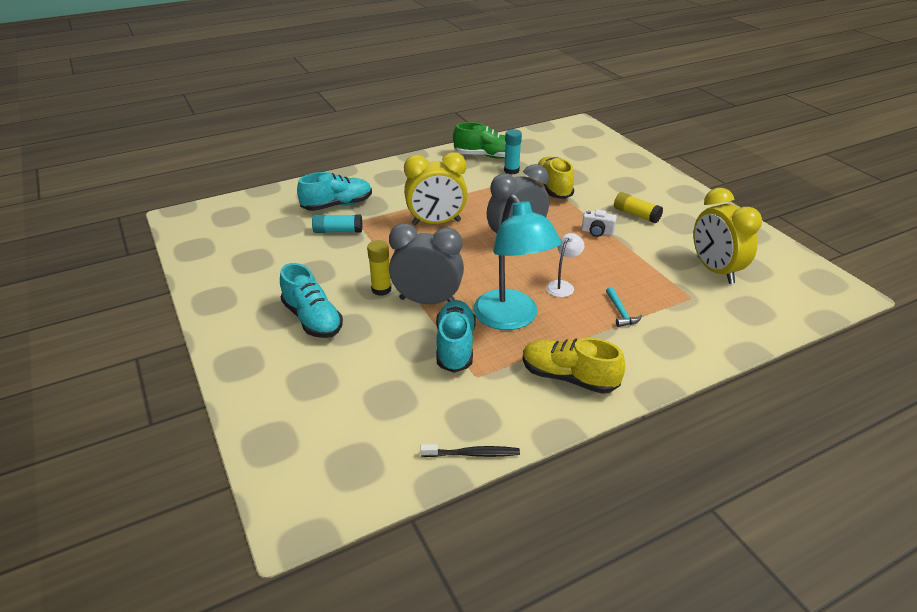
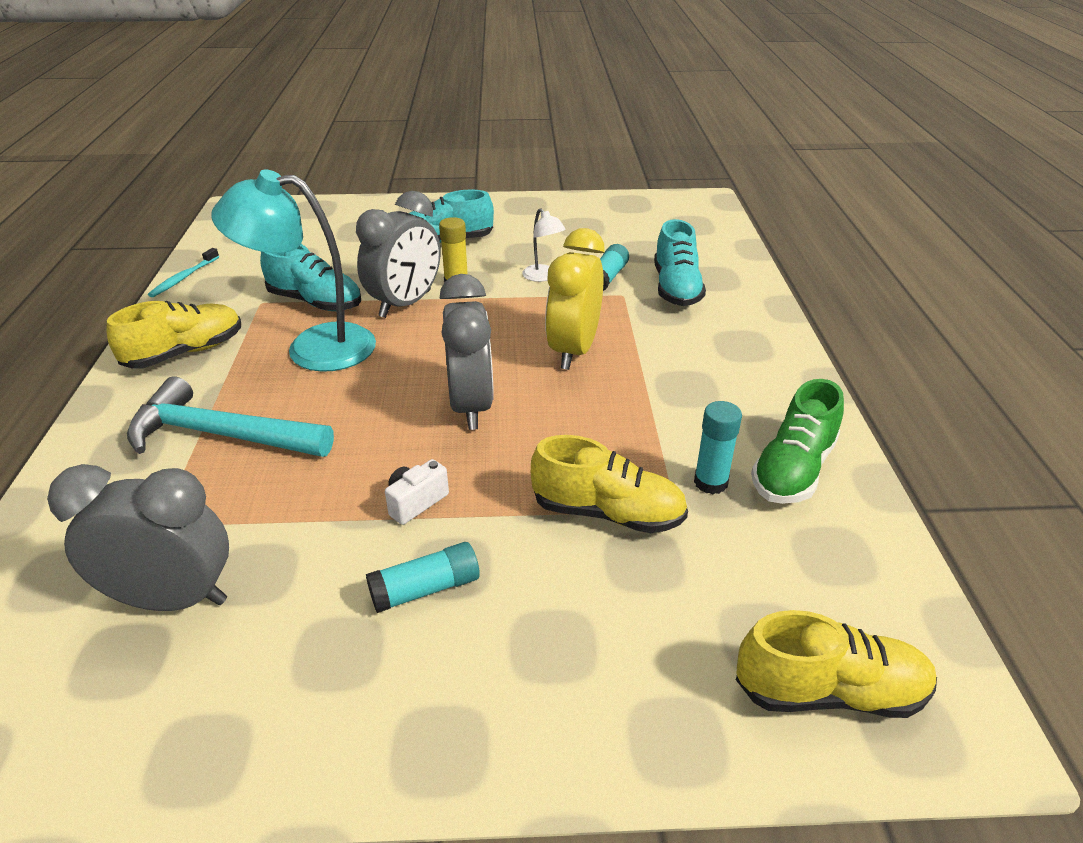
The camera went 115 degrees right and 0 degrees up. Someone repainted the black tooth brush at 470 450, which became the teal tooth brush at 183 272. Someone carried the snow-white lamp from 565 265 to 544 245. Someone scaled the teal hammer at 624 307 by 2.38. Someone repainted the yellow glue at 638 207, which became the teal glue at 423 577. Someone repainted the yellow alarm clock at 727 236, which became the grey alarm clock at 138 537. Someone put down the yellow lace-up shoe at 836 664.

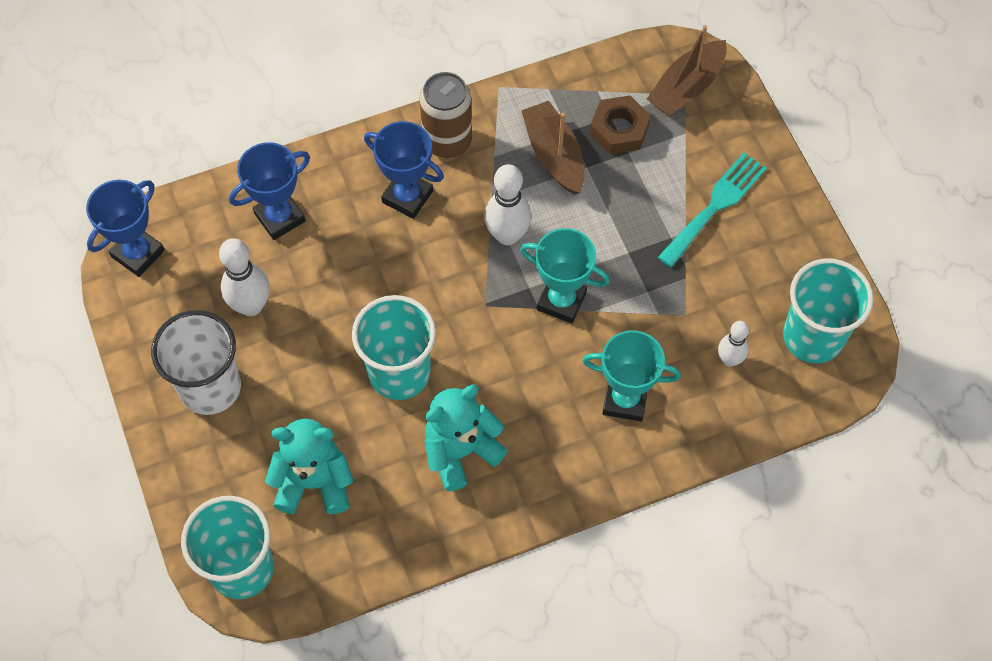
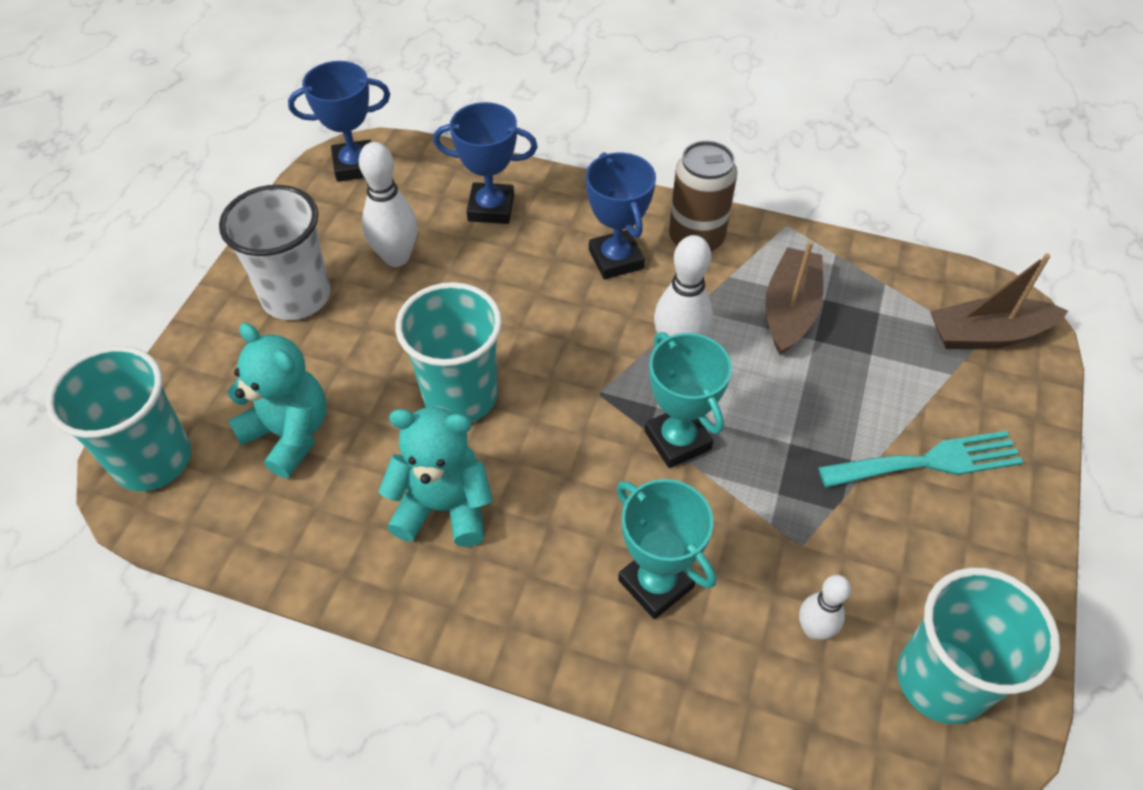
The camera went 40 degrees right and 10 degrees down. Someone took away the dark brown hexagon nut at 620 125.

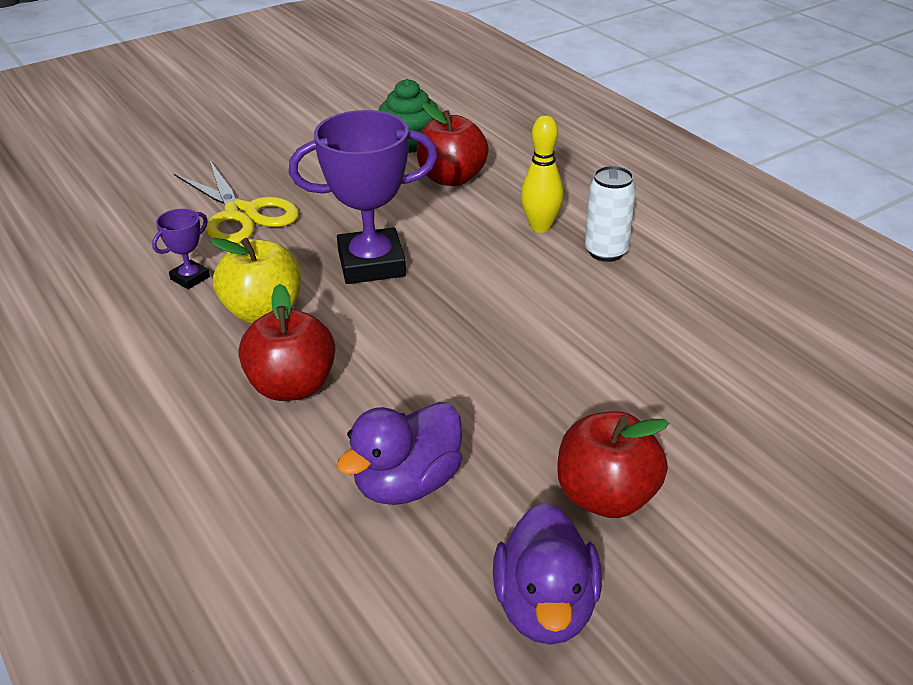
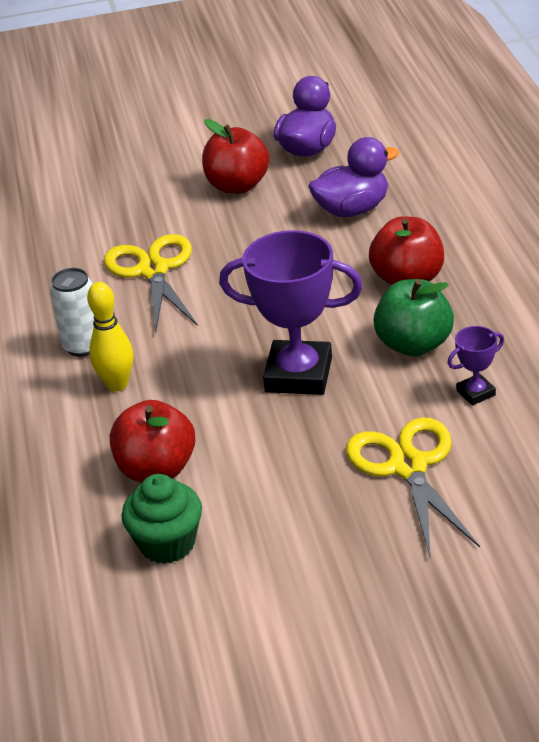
The camera went 155 degrees left and 0 degrees up. Someone repainted the yellow apple at 255 281, which became the emerald apple at 413 318. Someone put down the yellow shears at 151 283.

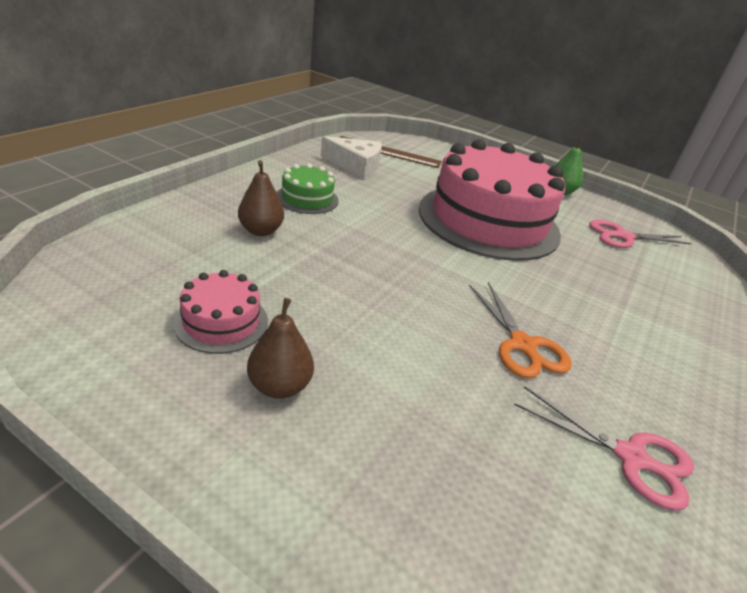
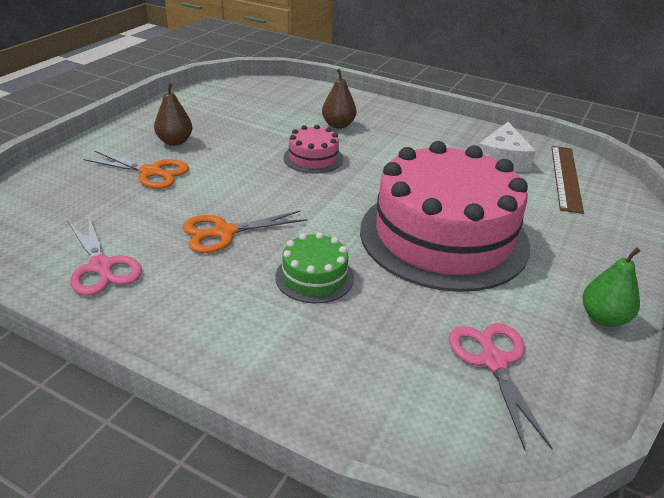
The camera went 90 degrees right and 0 degrees up. Someone carried the rose-pink gateau from 220 312 to 313 149. Someone carried the emerald gateau from 308 188 to 314 267. Someone rotated the rose-pink shears at 604 448 by 60 degrees counterclockwise. Someone put down the bright orange shears at 136 169.

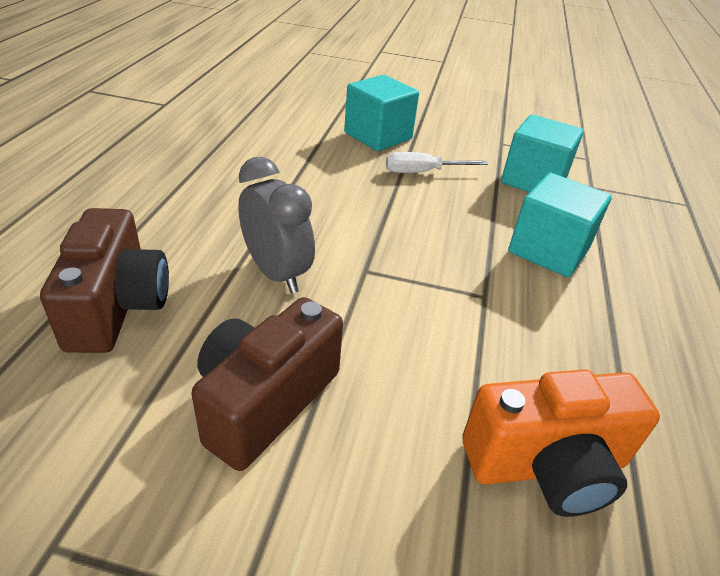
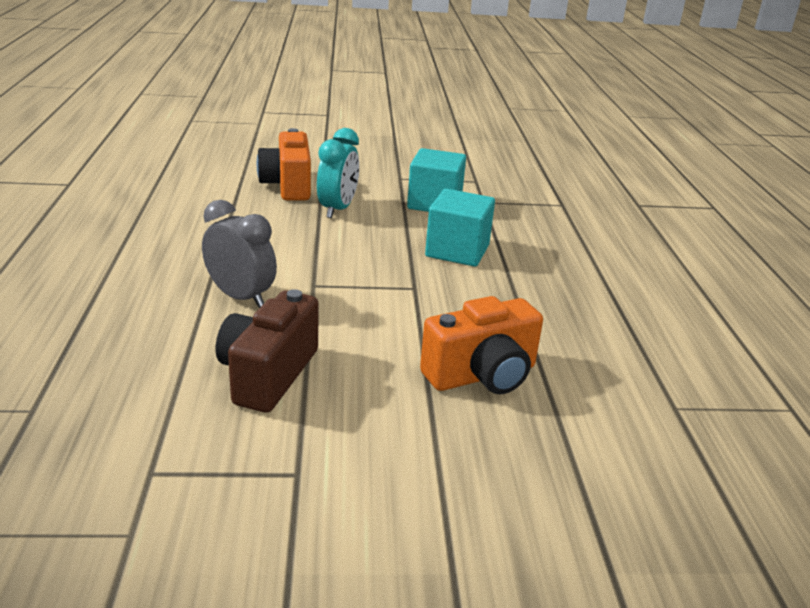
The camera went 15 degrees left and 10 degrees down. Someone took away the dark brown compact camera at 104 280. Someone swapped the teal cube at 381 113 for the bright orange compact camera at 284 164. Someone swapped the snow-white hand screwdriver at 437 162 for the teal alarm clock at 338 173.

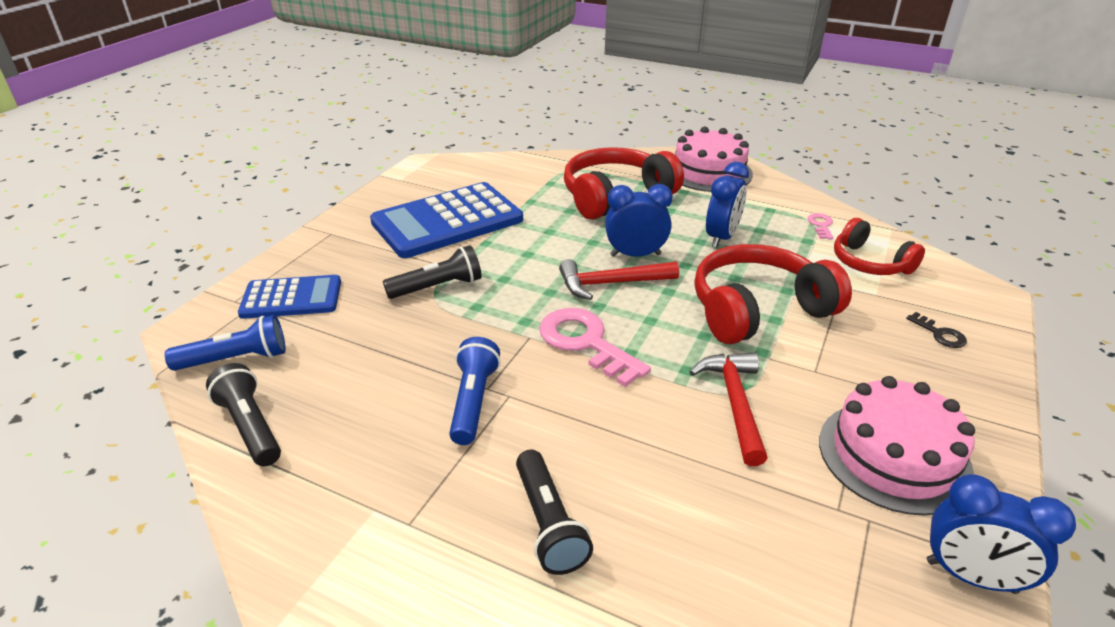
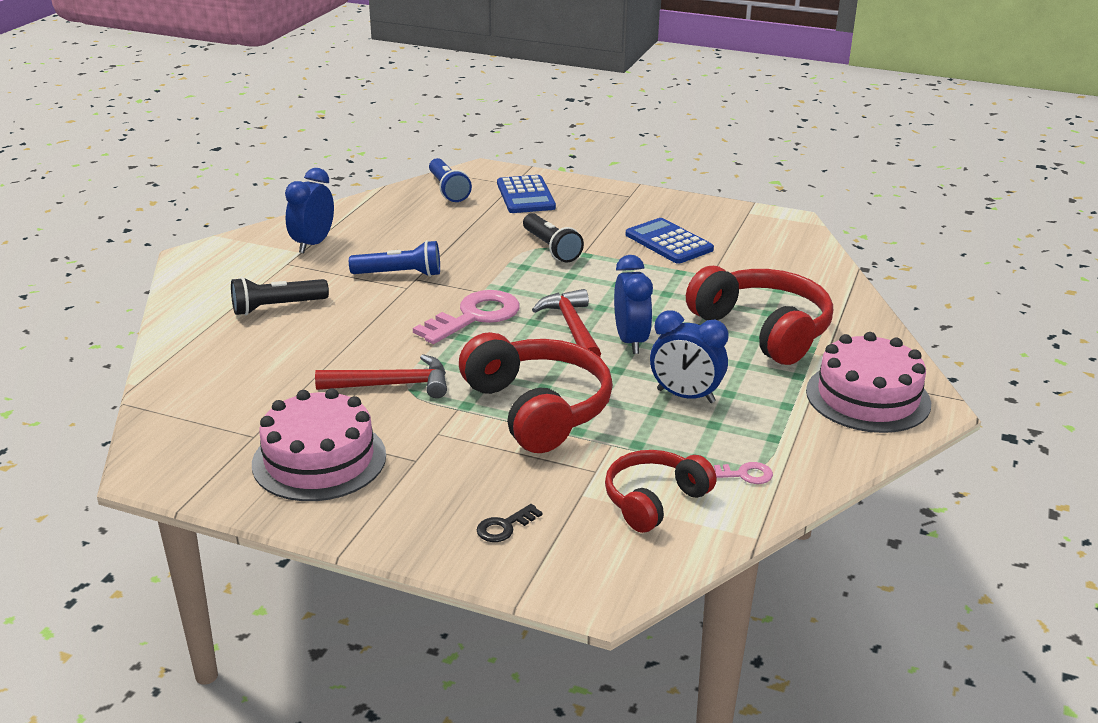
The camera went 85 degrees right and 5 degrees down. Someone took away the black torch at 243 414. Someone scaled the cobalt pocket calculator at 446 220 by 0.59. Someone carried the cobalt alarm clock from 1001 534 to 309 210.

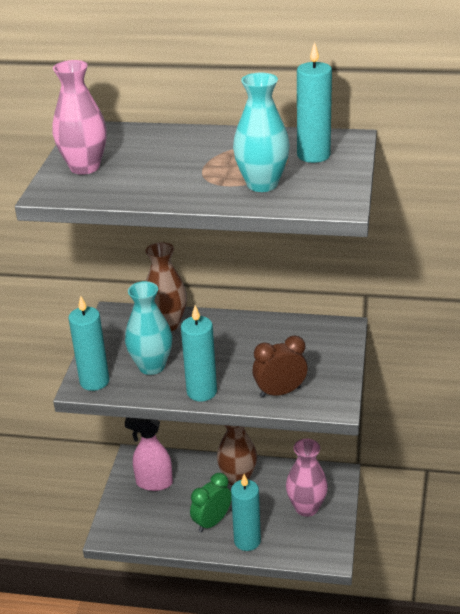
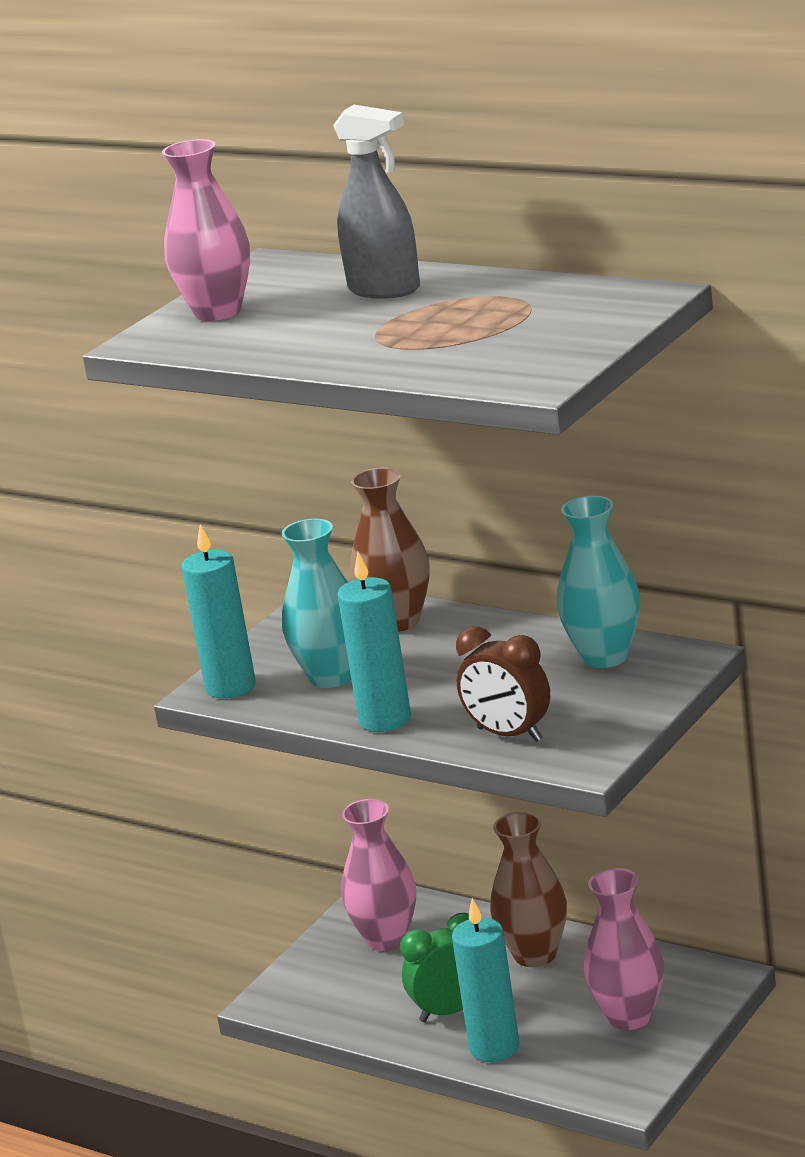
The camera went 25 degrees right and 10 degrees down. Someone swapped the rose-pink spray bottle at 149 454 for the rose-pink tall vase at 378 875. Someone carried the teal tall vase from 261 132 to 598 582. Someone rotated the dark brown alarm clock at 280 366 by 150 degrees counterclockwise. Someone took away the teal pillar candle at 314 102. Someone put down the grey spray bottle at 376 202.

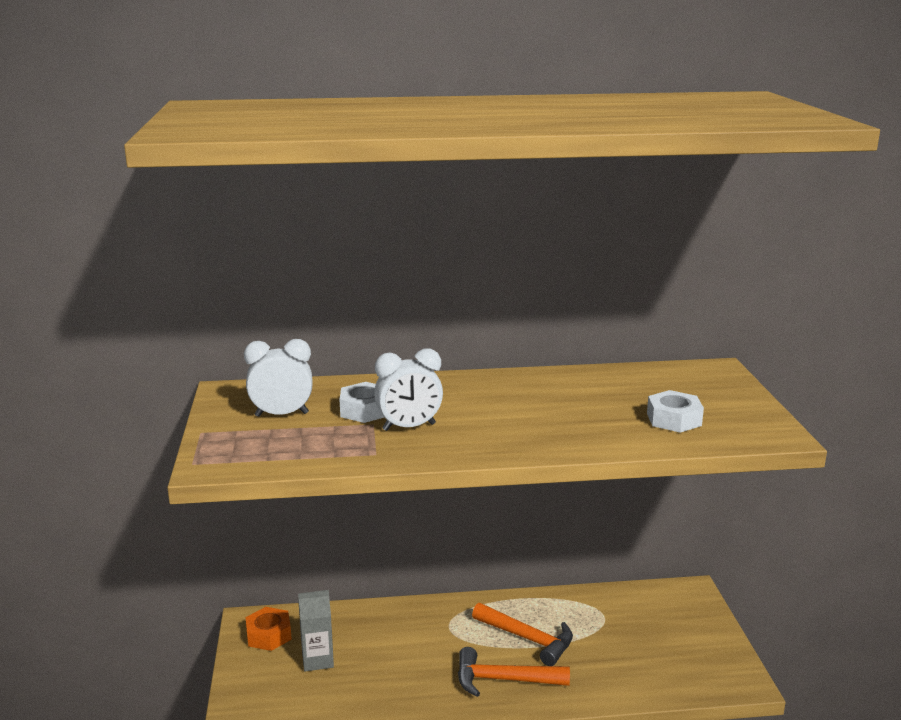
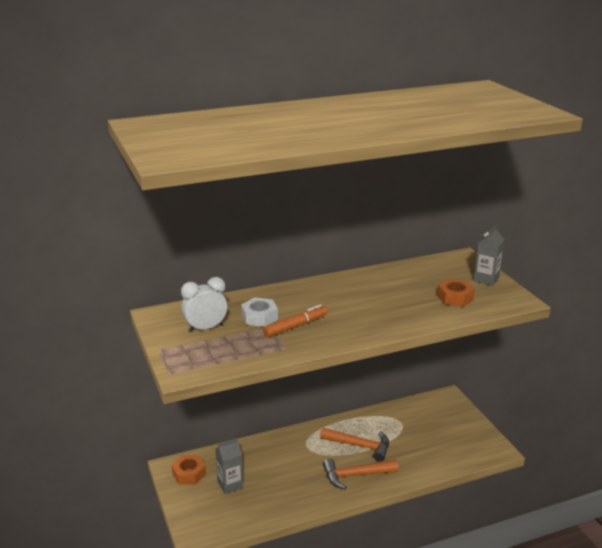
The camera went 15 degrees left and 5 degrees up. Someone swapped the snow-white alarm clock at 408 389 for the bright orange felt pen at 295 320. Someone repainted the snow-white hexagon nut at 675 411, which became the bright orange hexagon nut at 456 293. Someone put down the grey carton at 489 255.

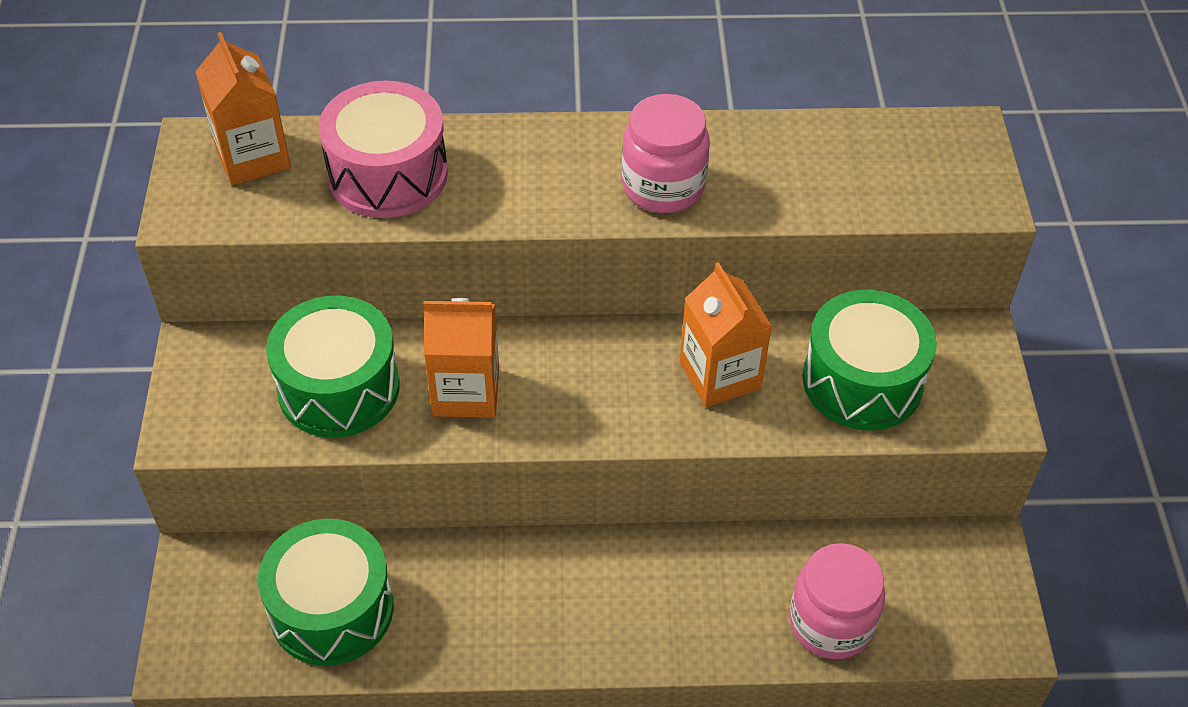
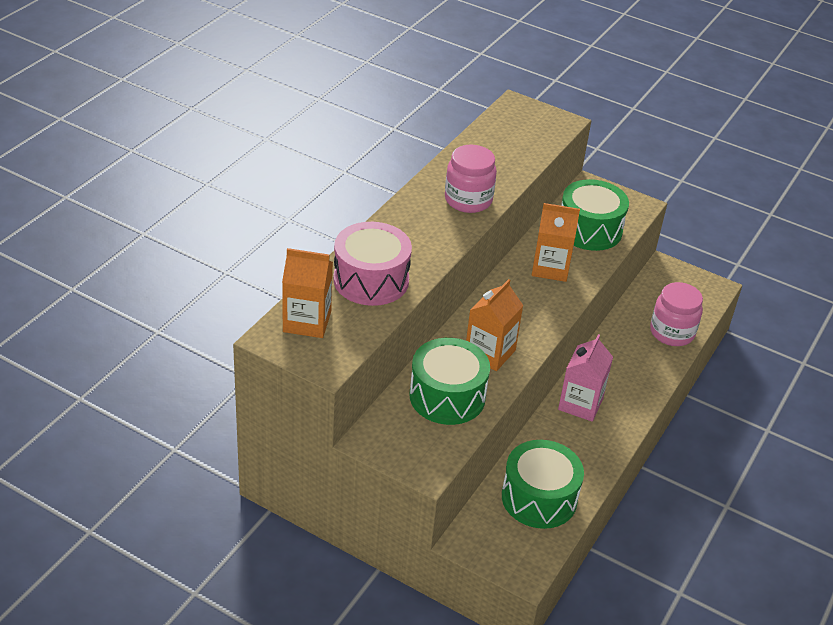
The camera went 60 degrees left and 10 degrees down. Someone put down the rose-pink carton at 585 378.

